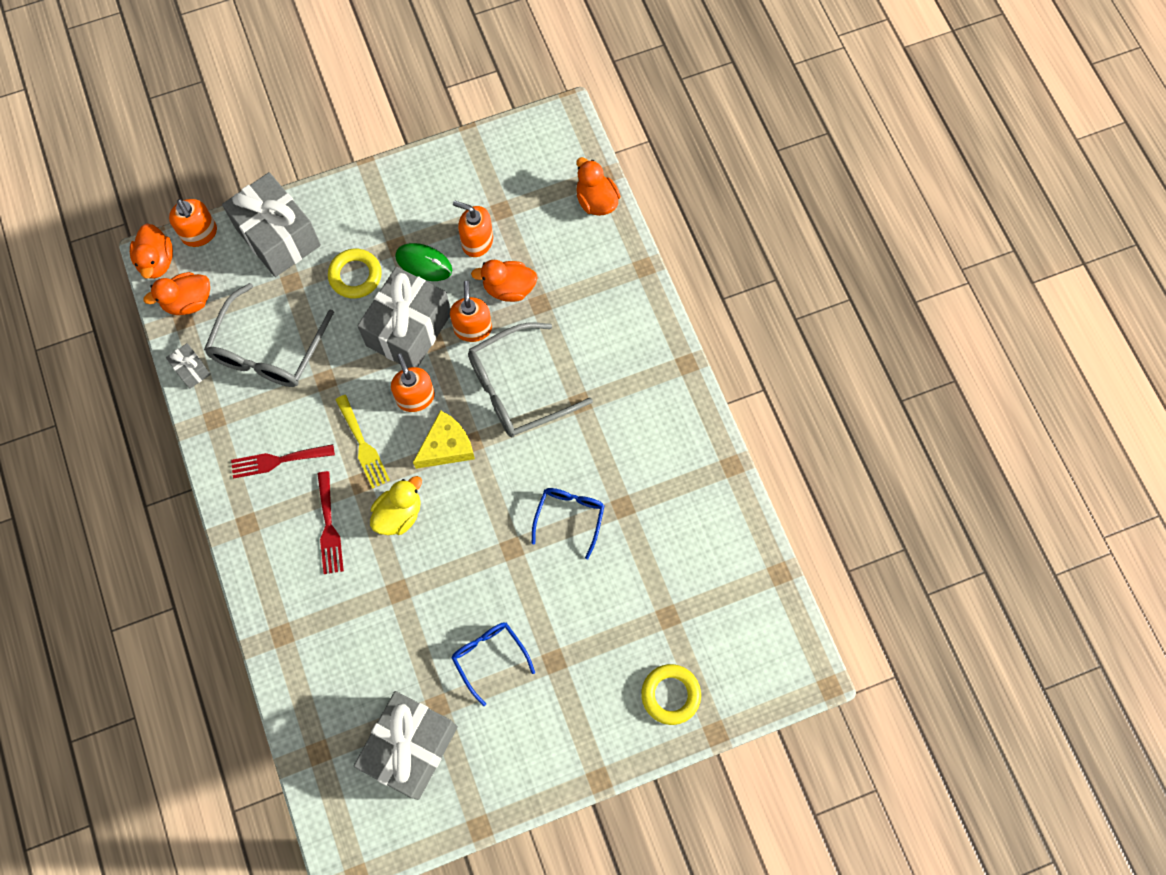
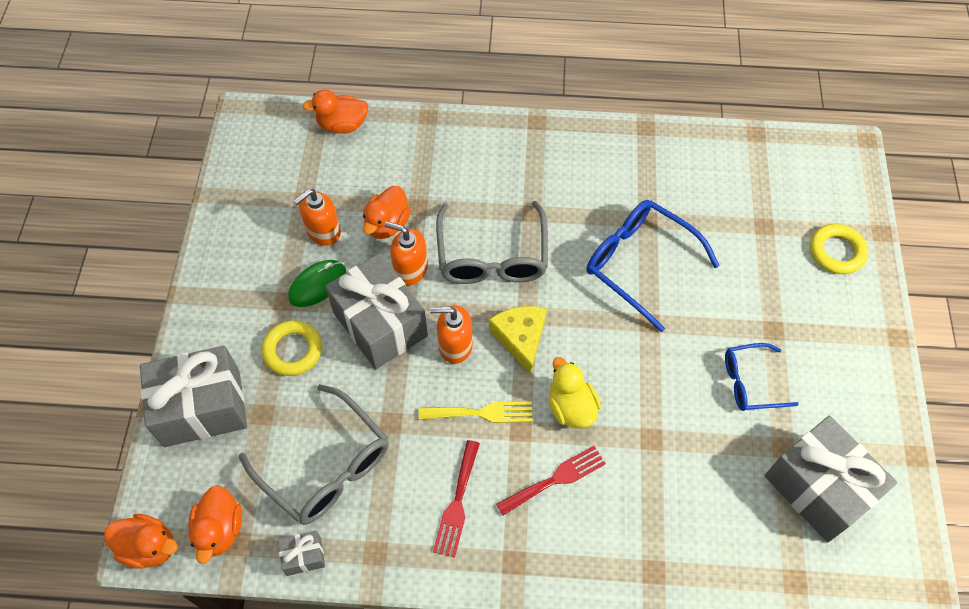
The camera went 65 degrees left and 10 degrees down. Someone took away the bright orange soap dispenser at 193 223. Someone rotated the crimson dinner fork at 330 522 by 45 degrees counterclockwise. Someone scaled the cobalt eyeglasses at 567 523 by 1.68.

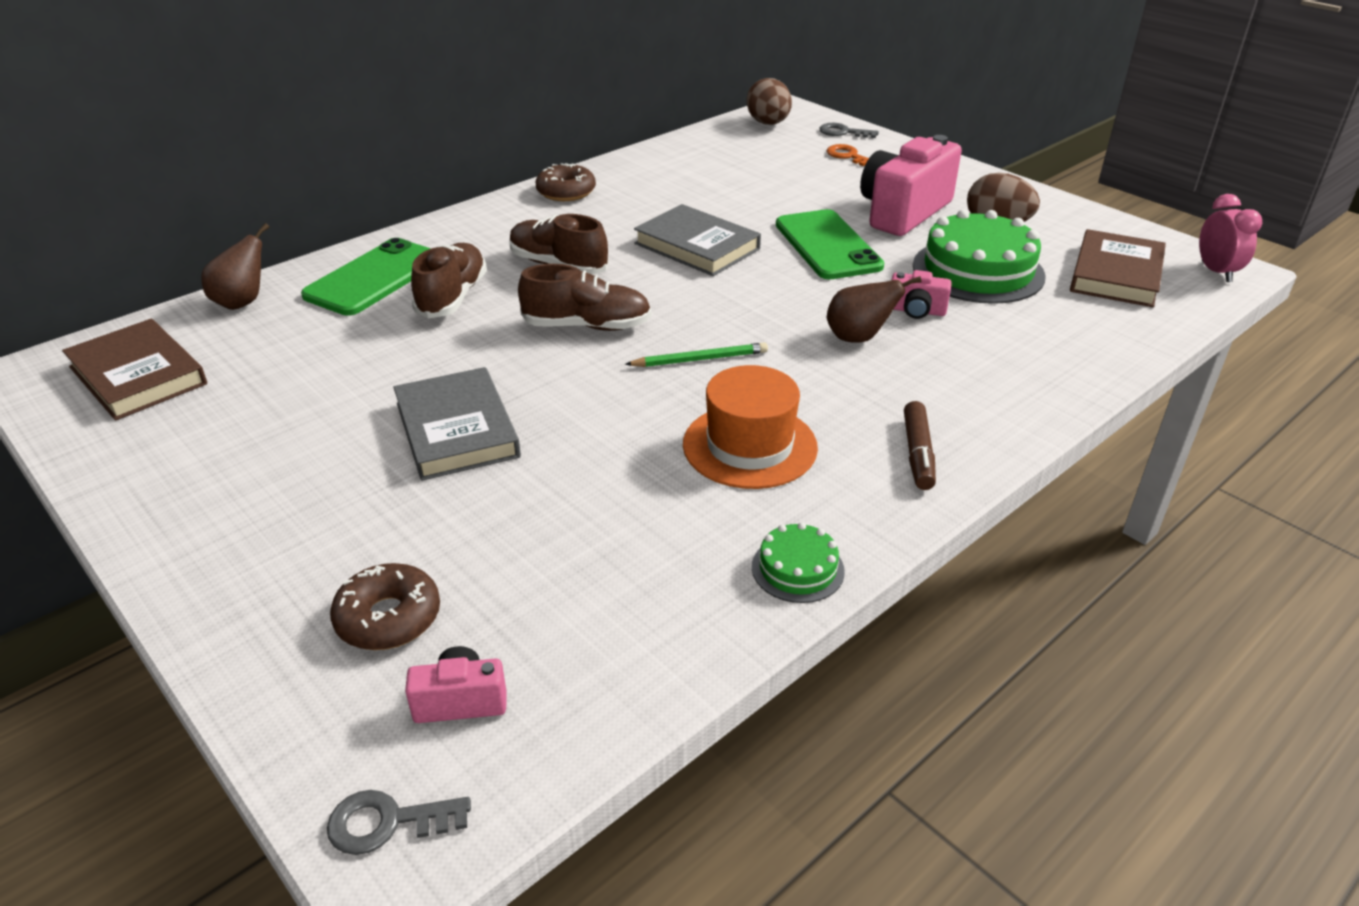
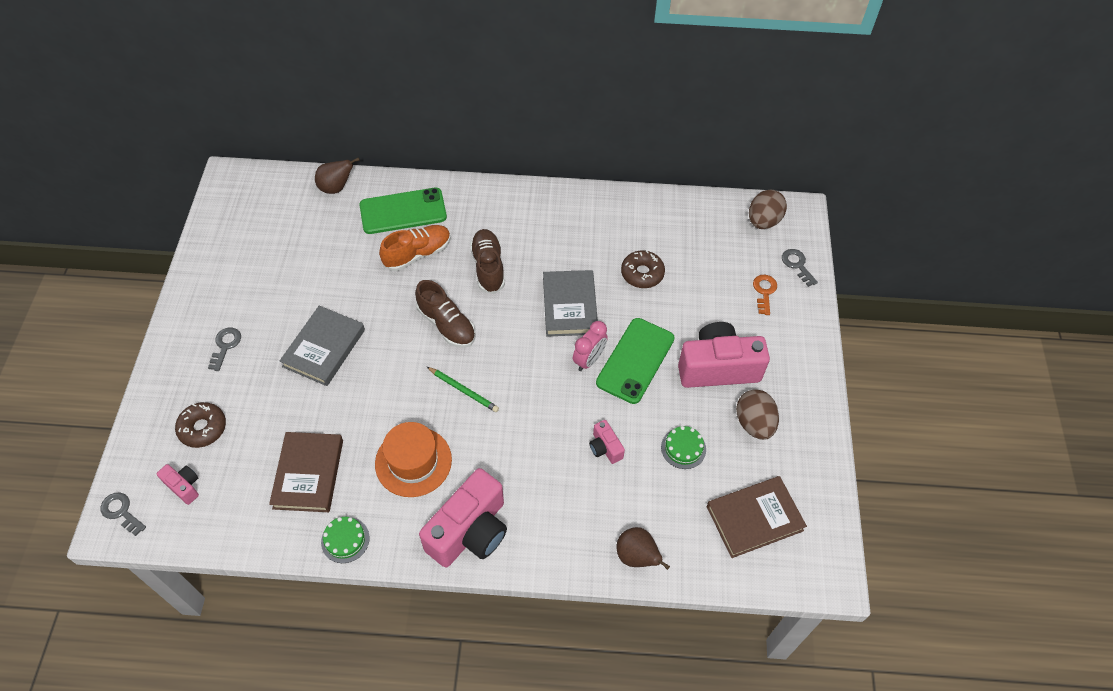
The camera went 45 degrees right and 20 degrees up. Someone carried the dark brown hardcover from 134 370 to 306 472. Someone repainted the dark brown lace-up shoe at 449 280, which became the bright orange lace-up shoe at 415 248. Someone carried the dark brown donut from 566 182 to 643 269. Someone carried the dark brown toy pear from 874 309 to 643 548. Someone swapped the dark brown felt pen at 920 445 for the rose-pink compact camera at 463 518. Someone scaled the emerald gateau at 979 257 by 0.49. Someone carried the rose-pink alarm clock from 1230 238 to 590 346. Someone put down the grey latchkey at 224 349.

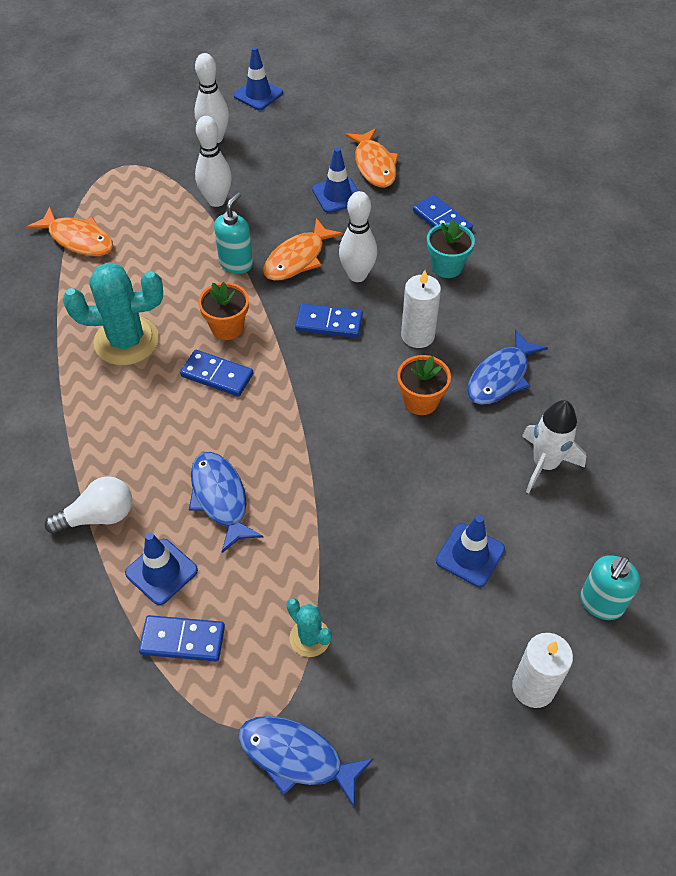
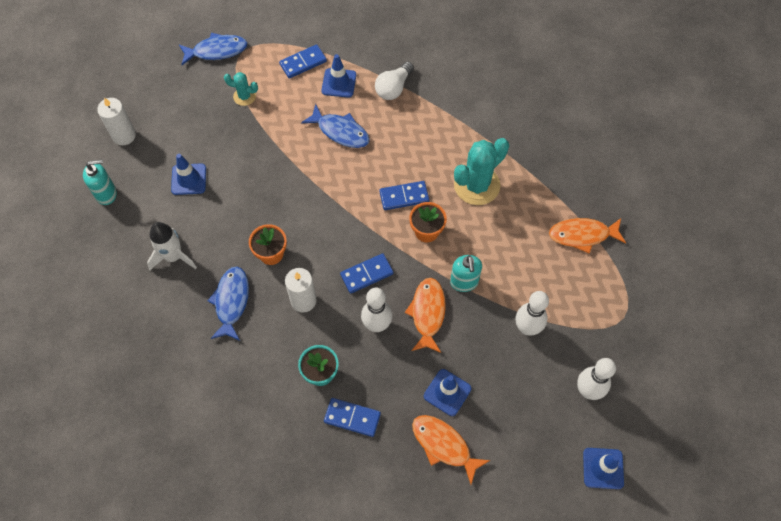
The camera went 145 degrees right and 10 degrees up. Someone rotated the teal soap dispenser at 610 587 by 75 degrees clockwise.

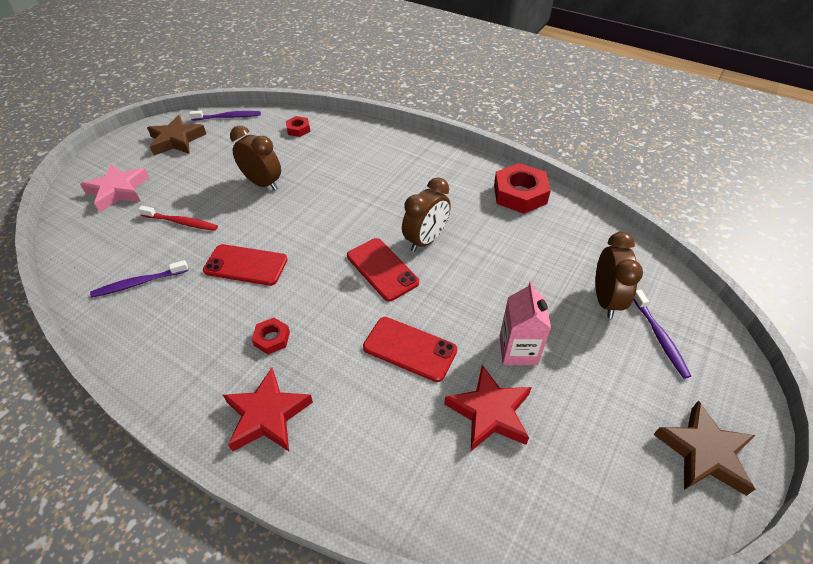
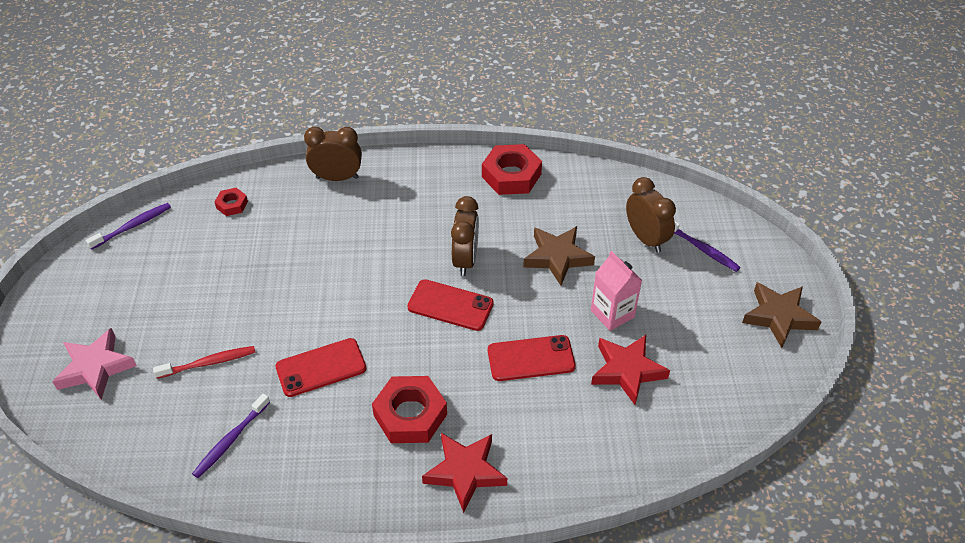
The camera went 35 degrees left and 0 degrees up. Someone carried the dark brown star shape from 176 135 to 559 255. Someone carried the dark brown alarm clock from 255 158 to 333 154. Someone scaled the crimson hexagon nut at 271 336 by 1.95.

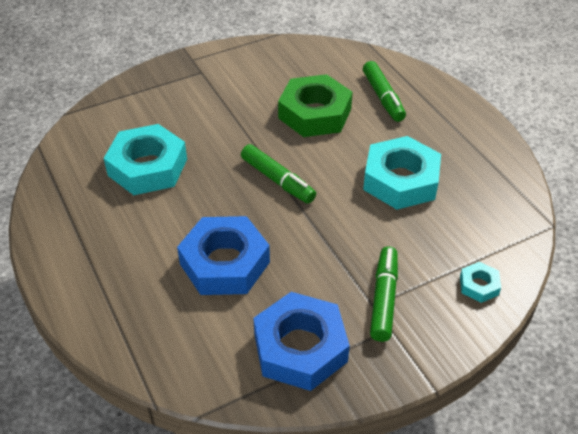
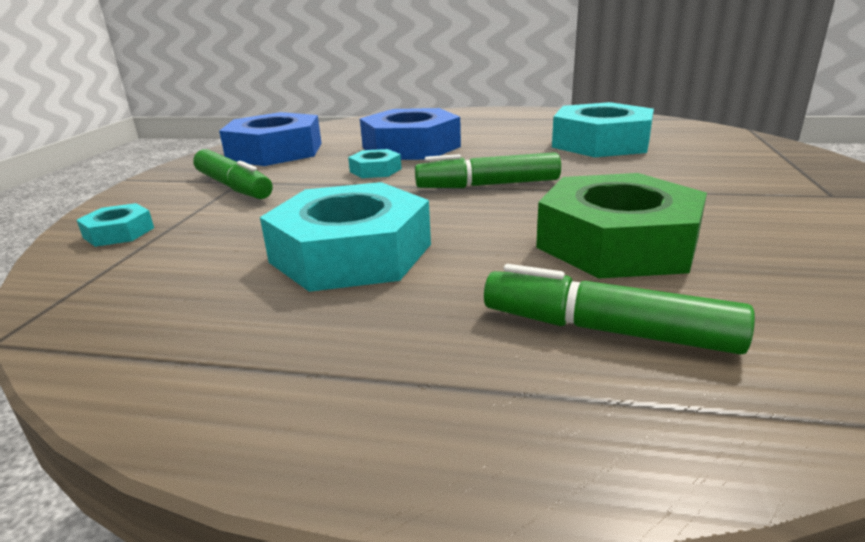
The camera went 130 degrees right and 20 degrees down. Someone put down the teal hexagon nut at 374 163.

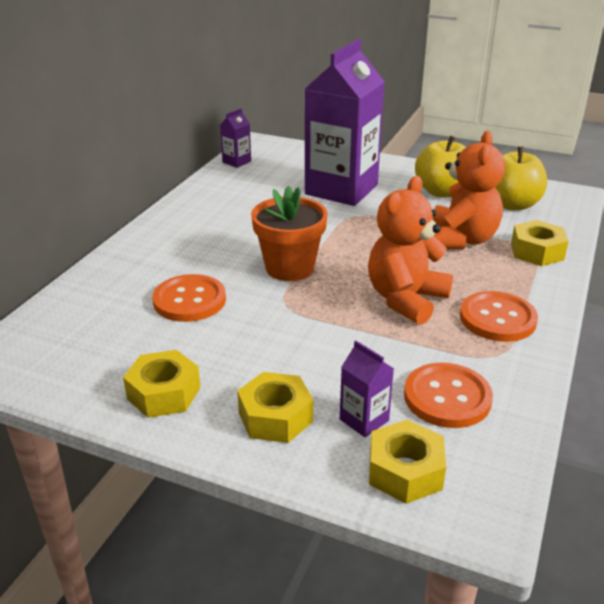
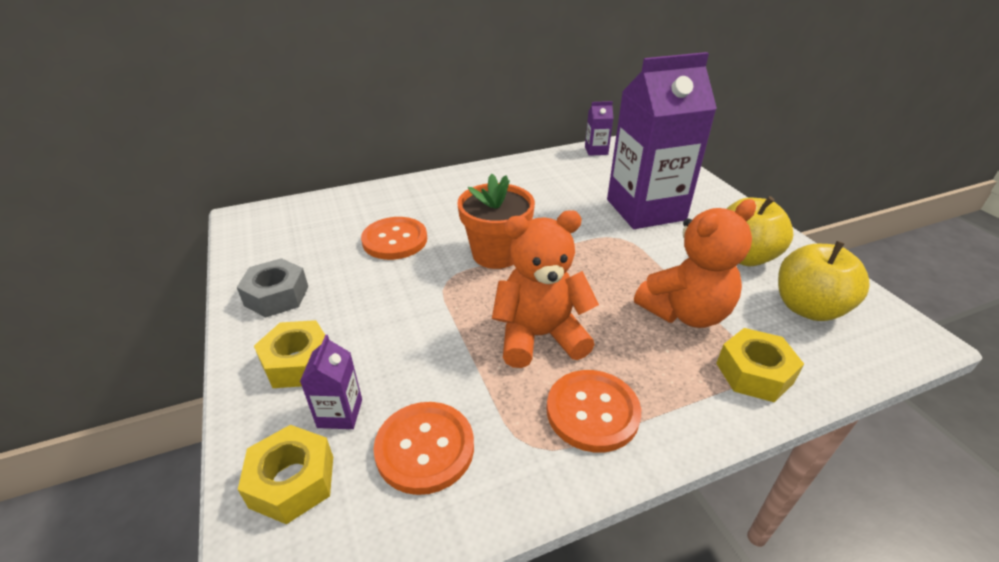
The camera went 45 degrees right and 5 degrees up. Someone repainted the yellow hexagon nut at 161 384, which became the grey hexagon nut at 272 287.

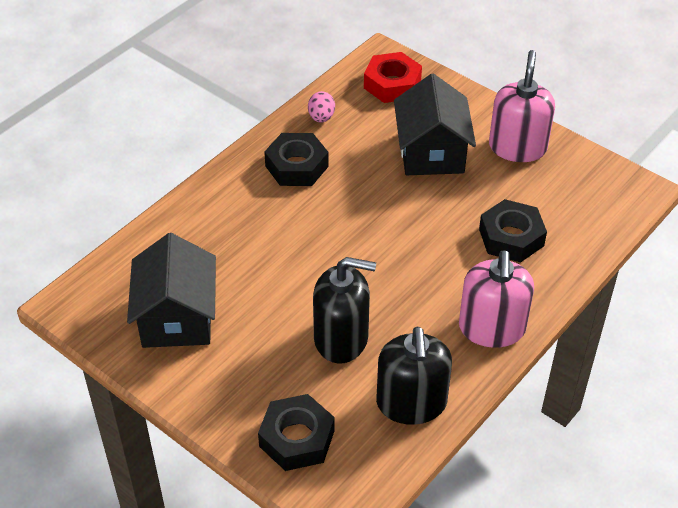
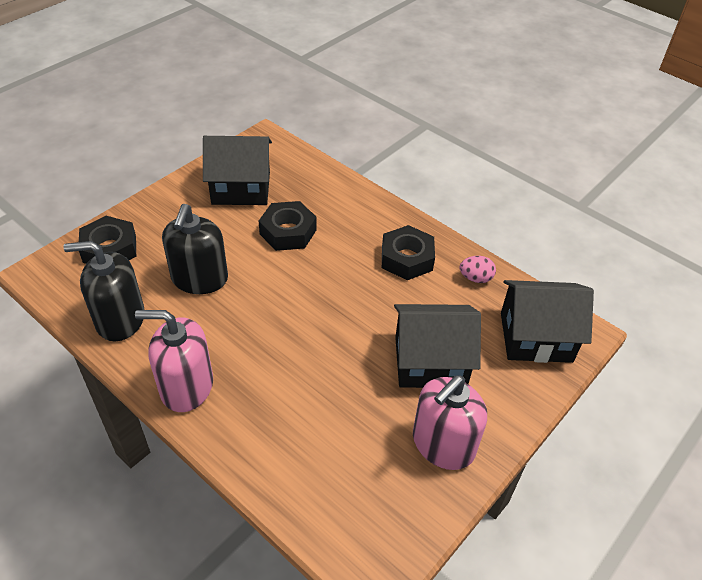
The camera went 90 degrees right and 0 degrees up. Someone swapped the crimson hexagon nut at 393 77 for the black cottage at 547 321. Someone carried the black hexagon nut from 513 231 to 288 226. Someone rotated the rose-pink soap dispenser at 522 106 by 120 degrees clockwise.

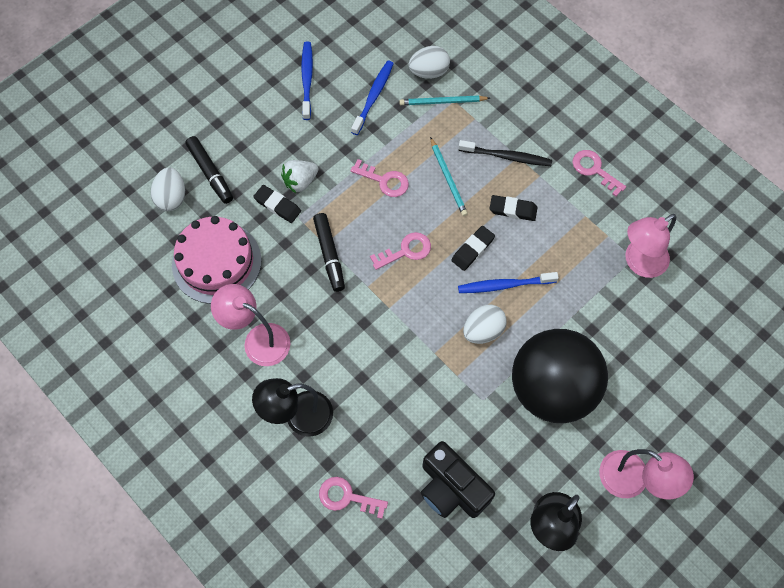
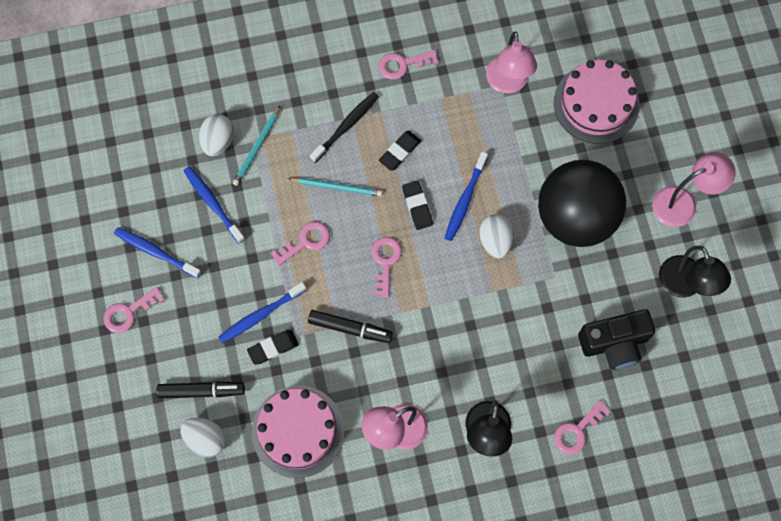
The camera went 60 degrees left and 5 degrees up. Someone swapped the snow-white berry at 299 176 for the cobalt tooth brush at 262 312. Someone put down the rose-pink latchkey at 134 310. Someone put down the rose-pink gateau at 597 102.

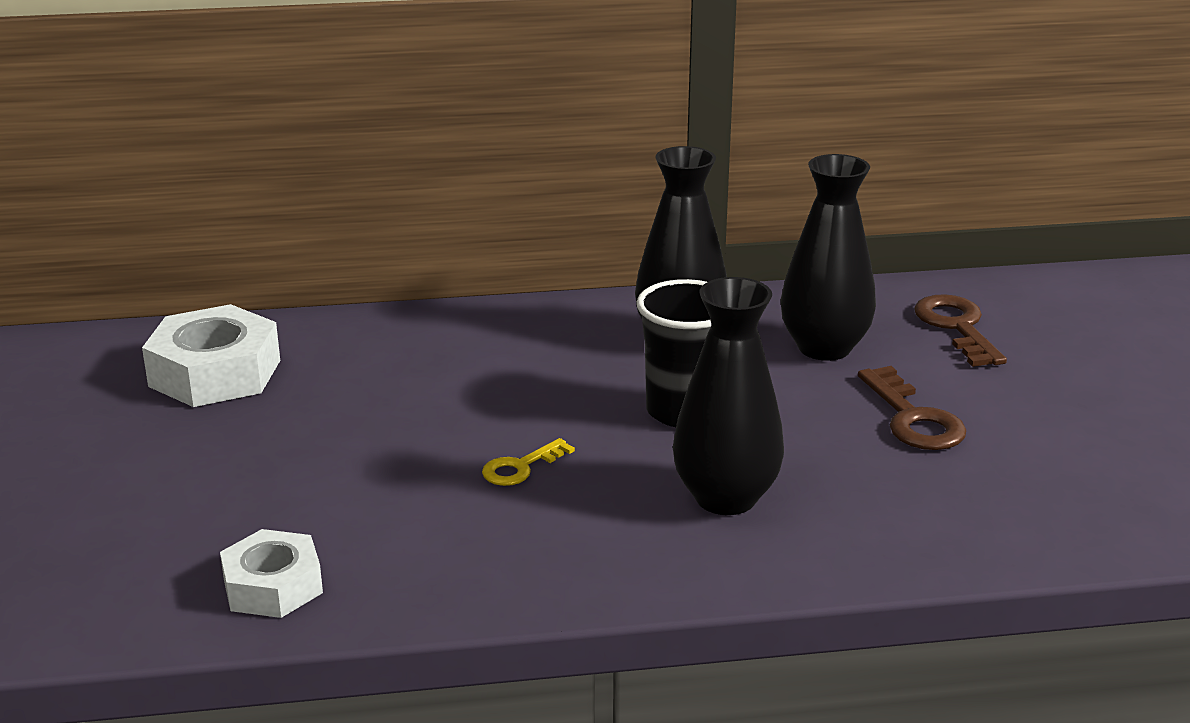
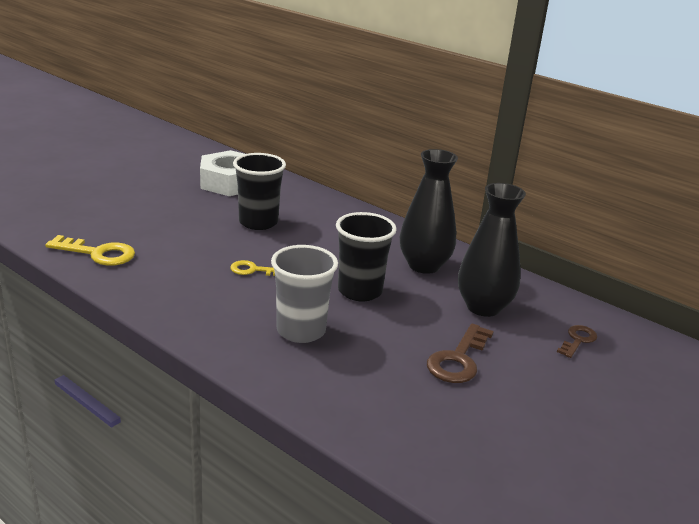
The camera went 45 degrees right and 0 degrees up. Someone swapped the snow-white hexagon nut at 271 573 for the yellow latchkey at 90 250. Someone swapped the black tall vase at 728 396 for the grey cup at 304 294. Someone scaled the dark brown latchkey at 960 330 by 0.62. Someone put down the black cup at 259 191.

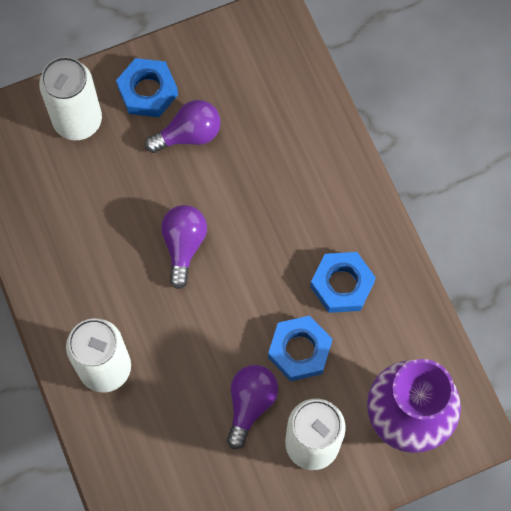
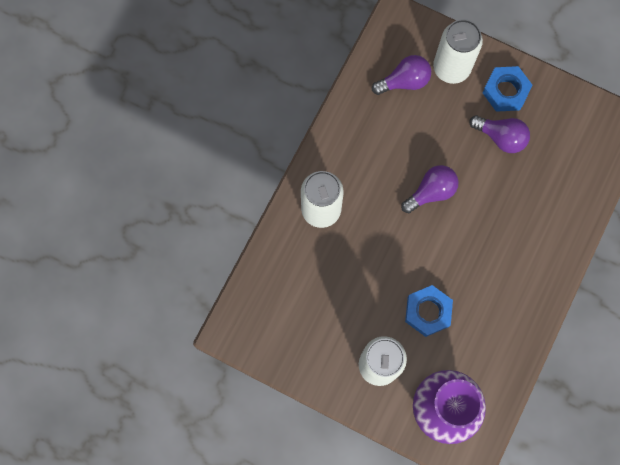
The camera went 50 degrees right and 5 degrees up. Someone carried the royal purple light bulb from 252 407 to 401 75. Someone took away the cobalt hexagon nut at 343 282.

